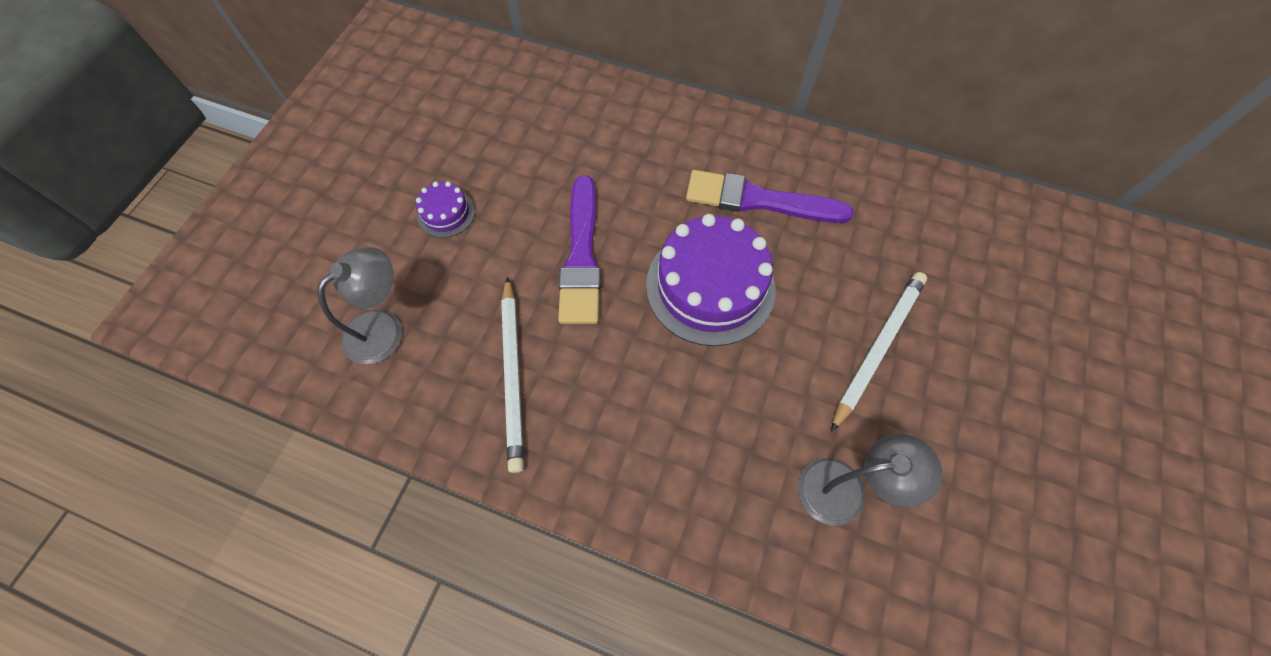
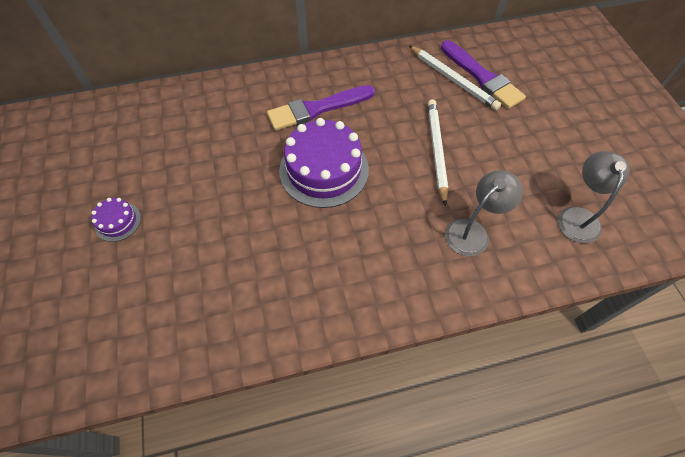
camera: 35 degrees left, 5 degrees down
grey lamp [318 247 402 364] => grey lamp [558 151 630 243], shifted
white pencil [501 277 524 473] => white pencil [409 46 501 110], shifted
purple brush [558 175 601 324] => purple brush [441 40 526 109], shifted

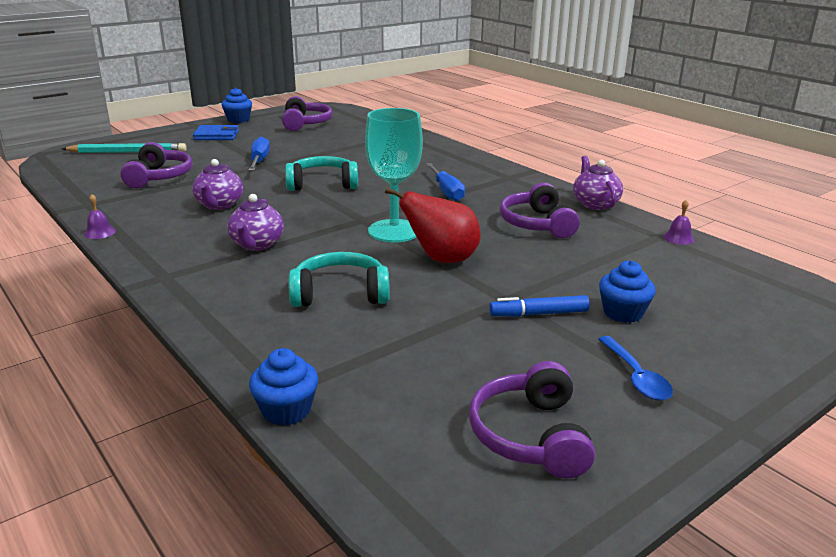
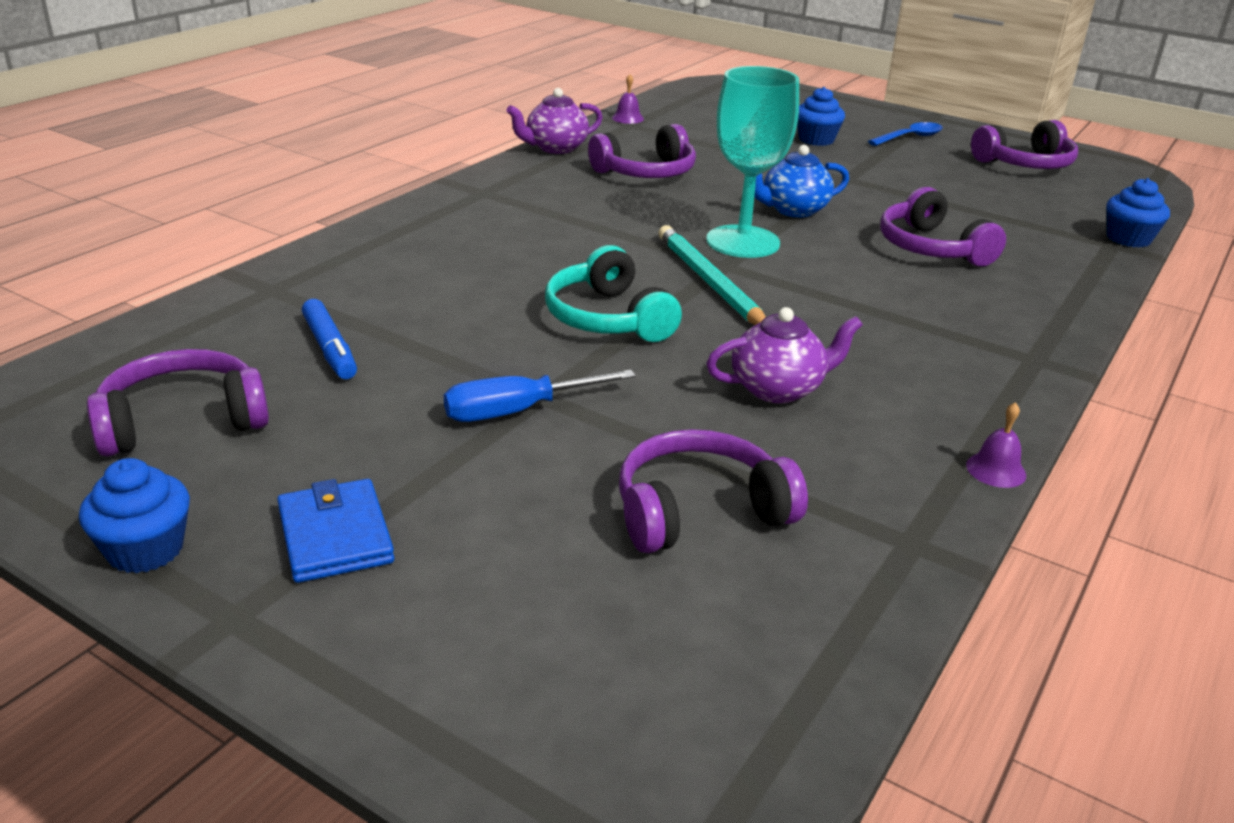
camera: 110 degrees left, 5 degrees up
purple teapot [227 194 284 251] => nothing
blue screwdriver [426 163 465 201] => nothing
turquoise pencil [62 143 187 153] => turquoise pencil [658 225 766 325], shifted
blue marker [489 295 590 317] => blue marker [302 299 357 379], shifted
red pear [385 187 481 263] => blue teapot [754 145 849 218]
turquoise headphones [289 252 390 307] => purple headphones [880 187 1006 266]

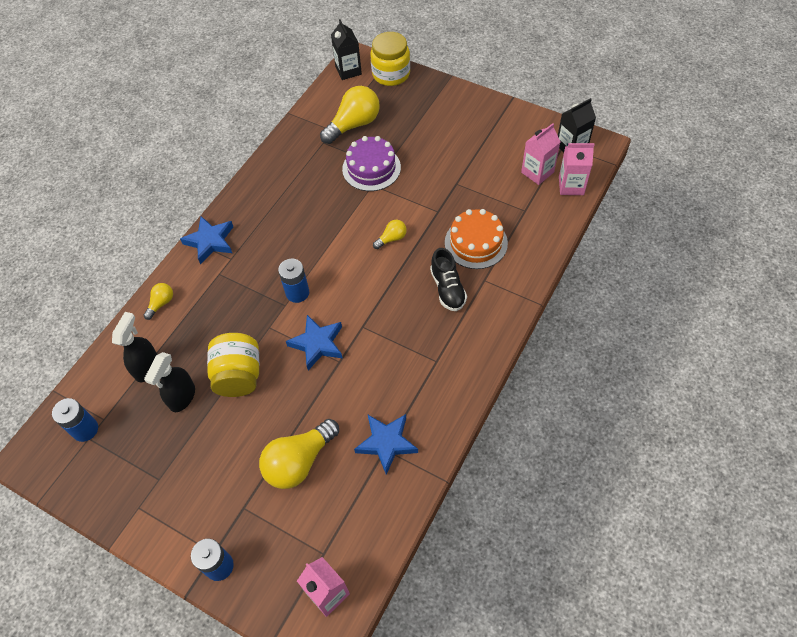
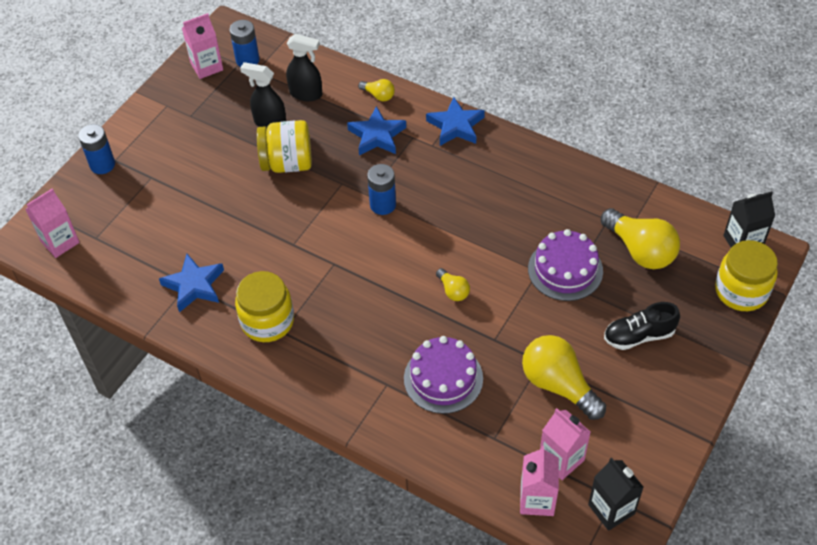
camera: 90 degrees right, 5 degrees down
nothing => pink carton [182 13 223 79]
nothing => yellow jar [235 271 294 342]
yellow light bulb [259 419 339 489] => yellow light bulb [522 335 606 420], shifted
blue star [286 315 343 371] => blue star [347 106 406 156], shifted
black shoe [430 248 467 311] => black shoe [604 302 680 350], shifted
orange cake [445 209 508 269] => purple cake [404 336 483 414]

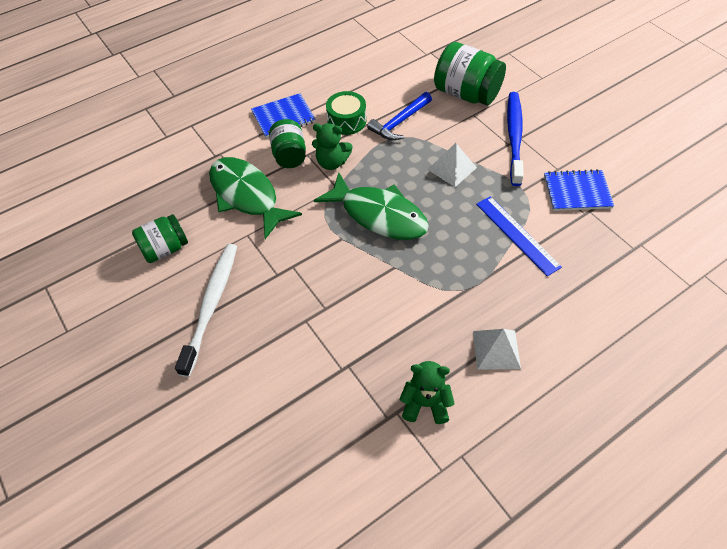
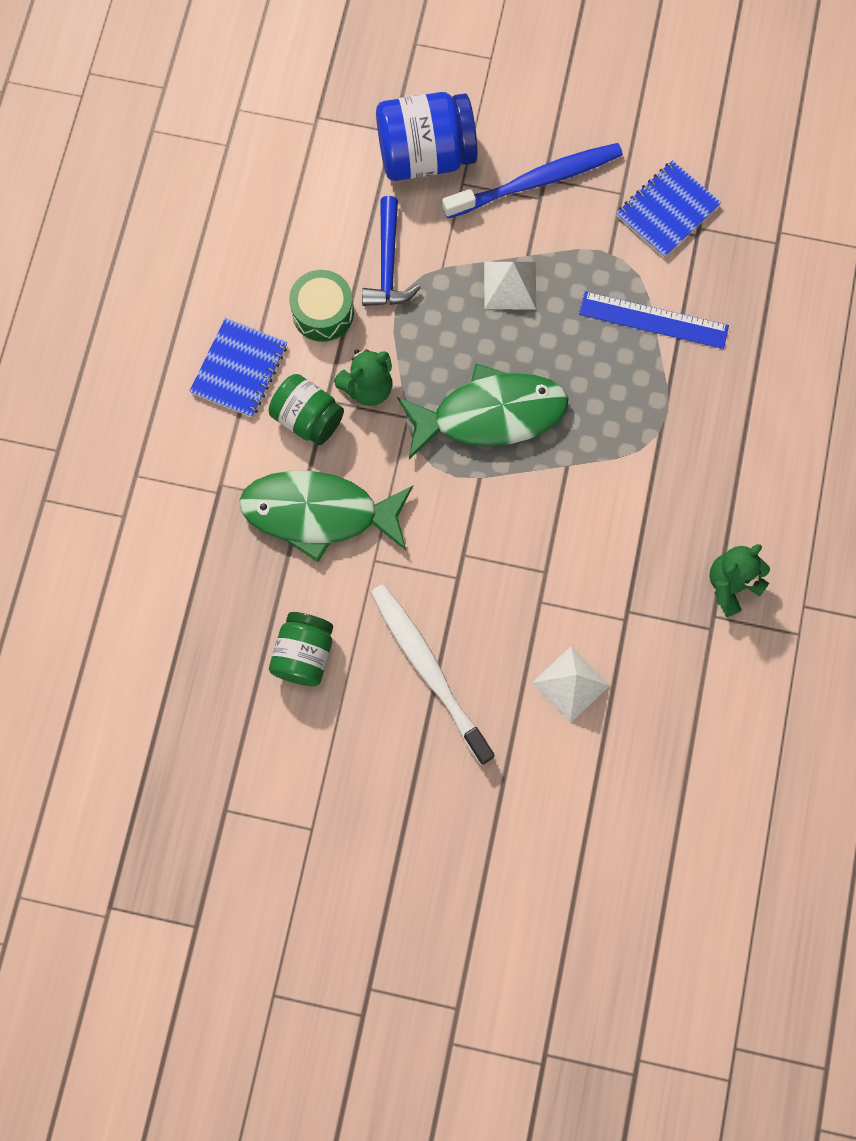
camera: 45 degrees left, 20 degrees up
white pyramid [473 329 521 370] => white pyramid [532 646 610 723], shifted
green jar [434 42 506 105] => blue jar [376 92 478 181]
blue toothbrush [507 92 524 186] => blue toothbrush [442 143 623 219], 105 degrees clockwise

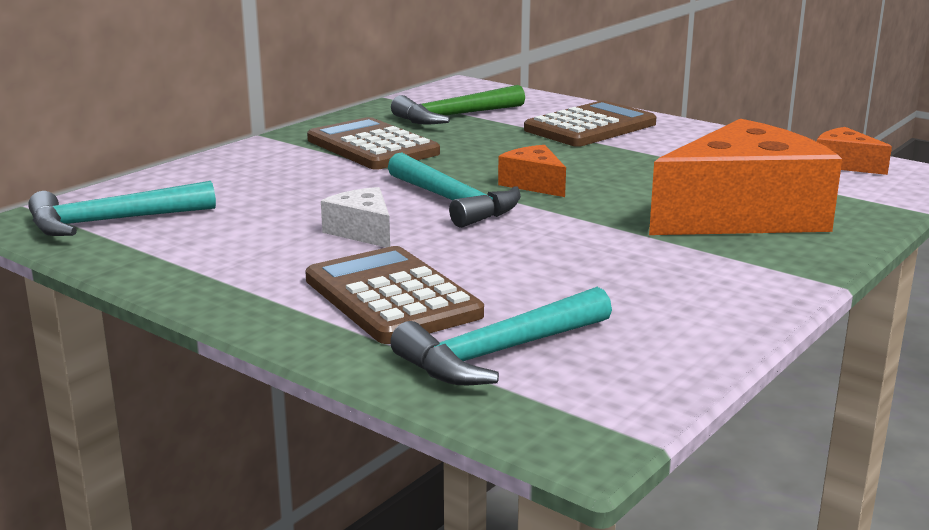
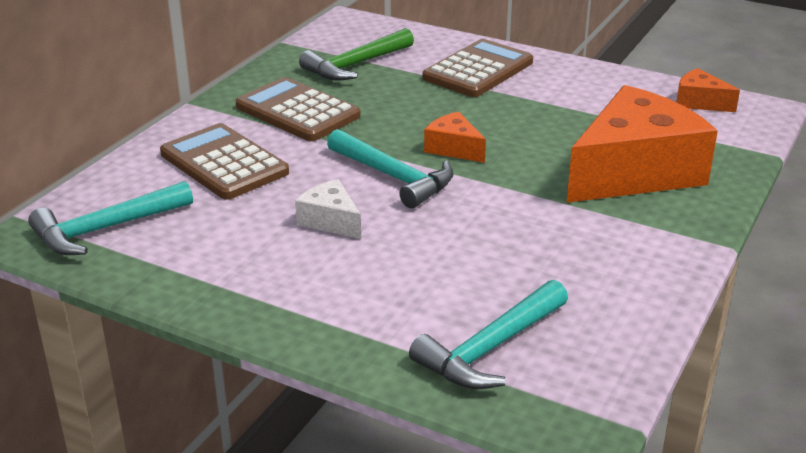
camera: 10 degrees left, 10 degrees up
brown calculator [305 246 484 344] => brown calculator [160 123 289 200], shifted

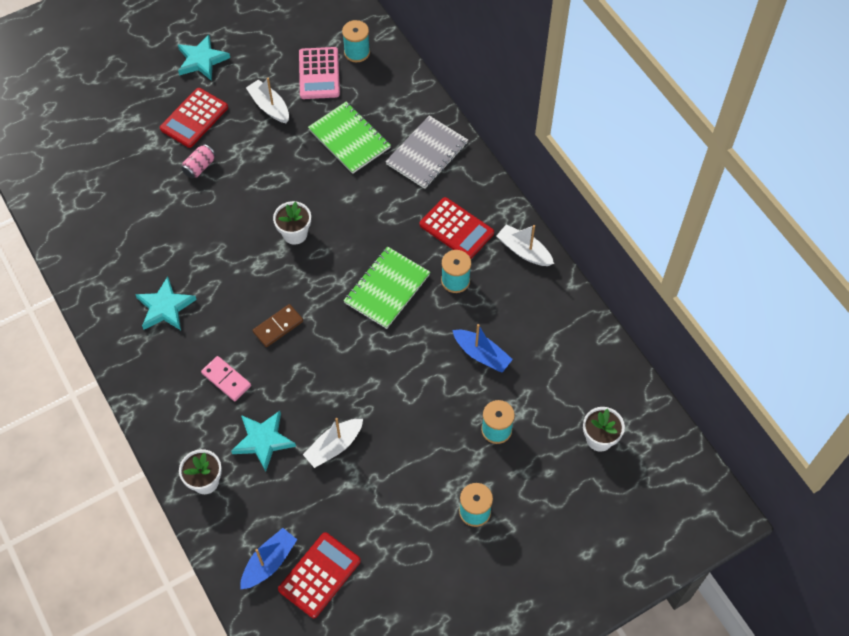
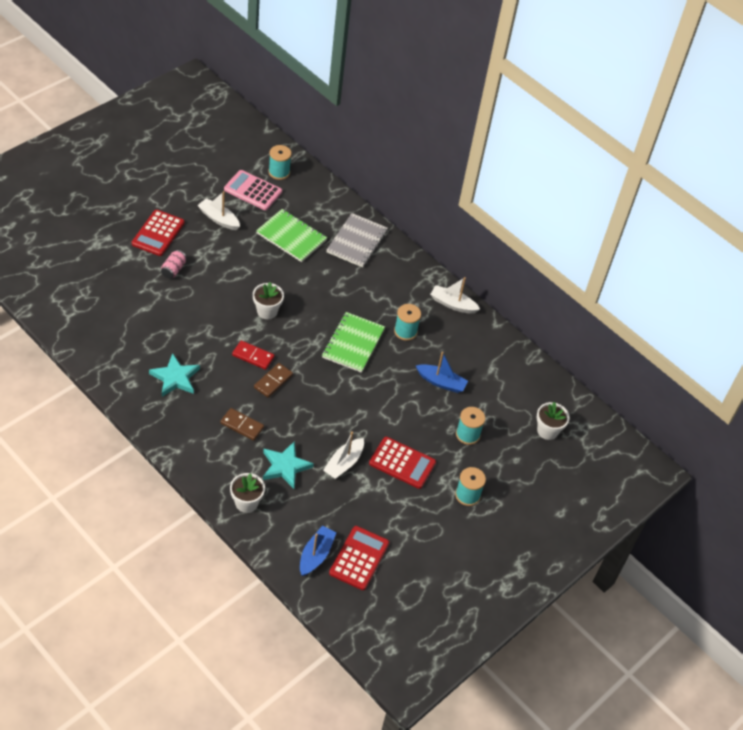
camera: 20 degrees left, 10 degrees down
turquoise star [178 34 230 81] => nothing
nothing => red domino [232 340 275 370]
red calculator [420 197 494 259] => red calculator [369 437 436 489], shifted
pink domino [201 356 251 401] => brown domino [220 408 264 441]
pink calculator [299 47 340 99] => pink calculator [224 170 282 210], 135 degrees clockwise

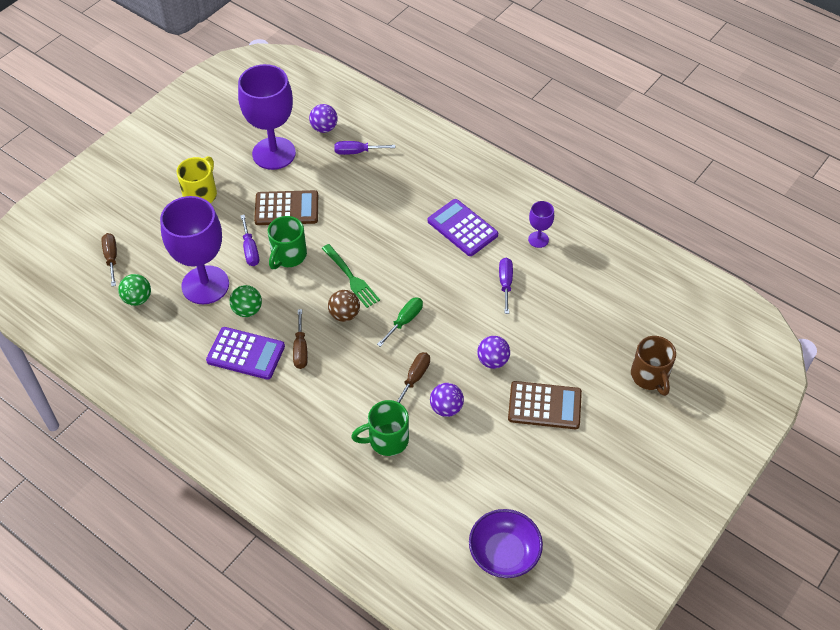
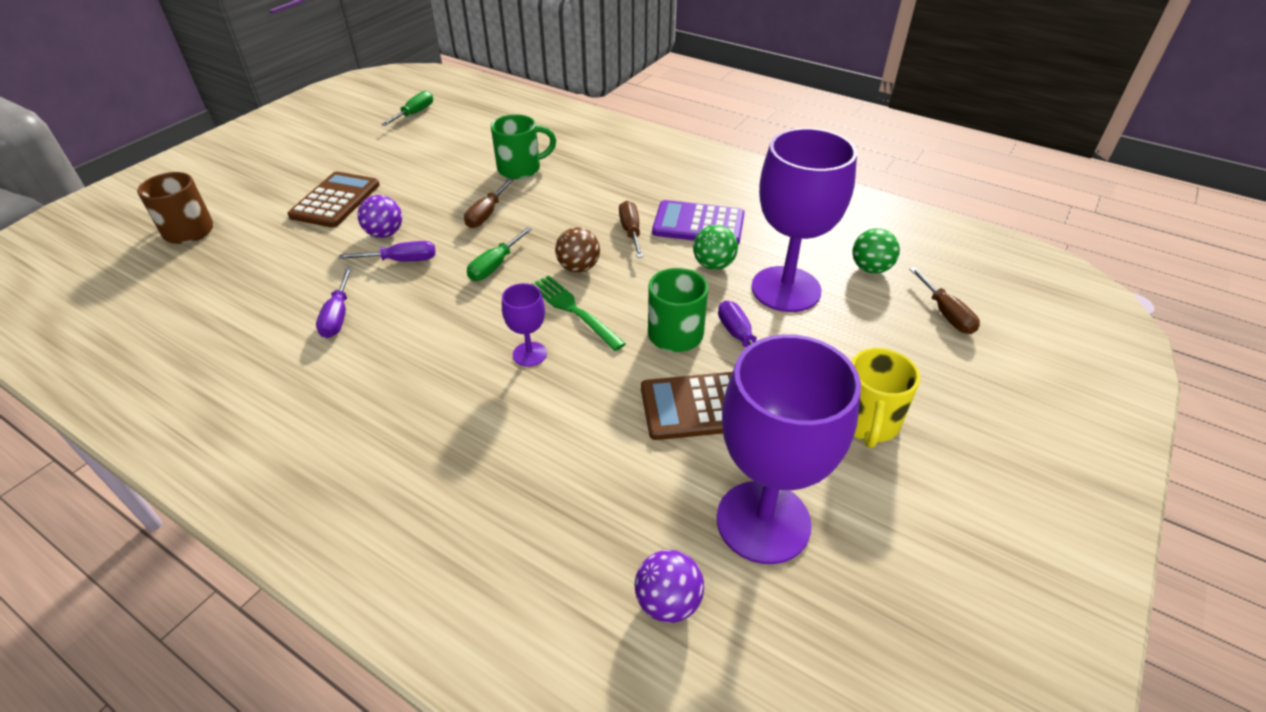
camera: 175 degrees right, 10 degrees down
purple calculator [428 199 498 256] => nothing
purple ball [430 383 464 417] => nothing
purple screwdriver [334 141 395 155] => purple screwdriver [339 241 436 261], shifted
purple goblet [528 201 554 248] => purple goblet [502 283 547 367], shifted
purple bowl [469 509 543 578] => green screwdriver [381 91 433 126]
brown calculator [508 381 582 429] => brown calculator [287 171 380 228], 105 degrees clockwise

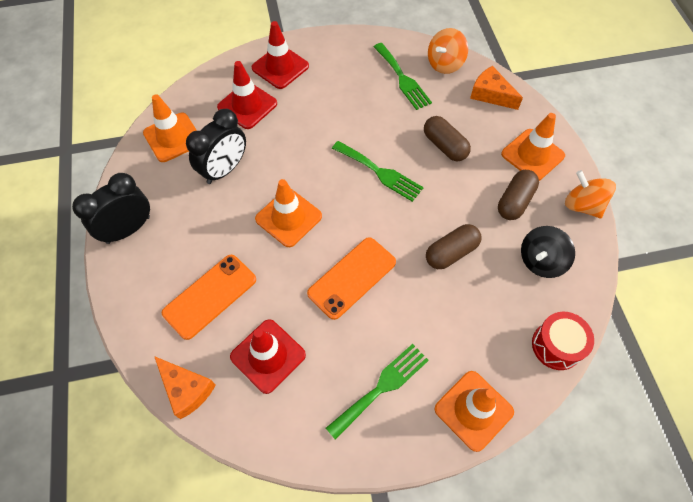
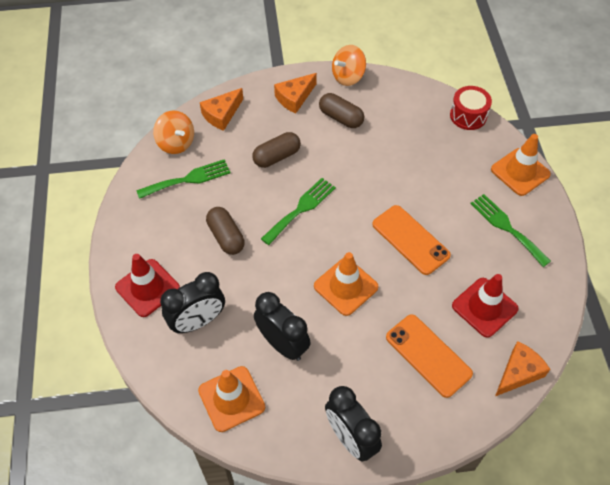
camera: 85 degrees left, 5 degrees down
black spinning top [521 226 575 278] => nothing
brown capsule [426 224 482 269] => brown capsule [206 207 245 255], shifted
red traffic cone [217 61 277 129] => black clock [160 272 225 334]
orange traffic cone [501 113 565 181] => orange cheese [274 73 317 114]

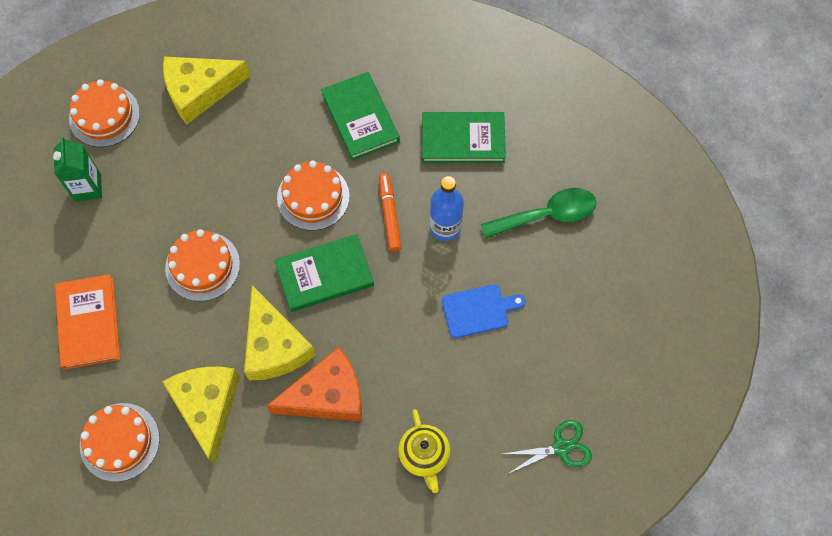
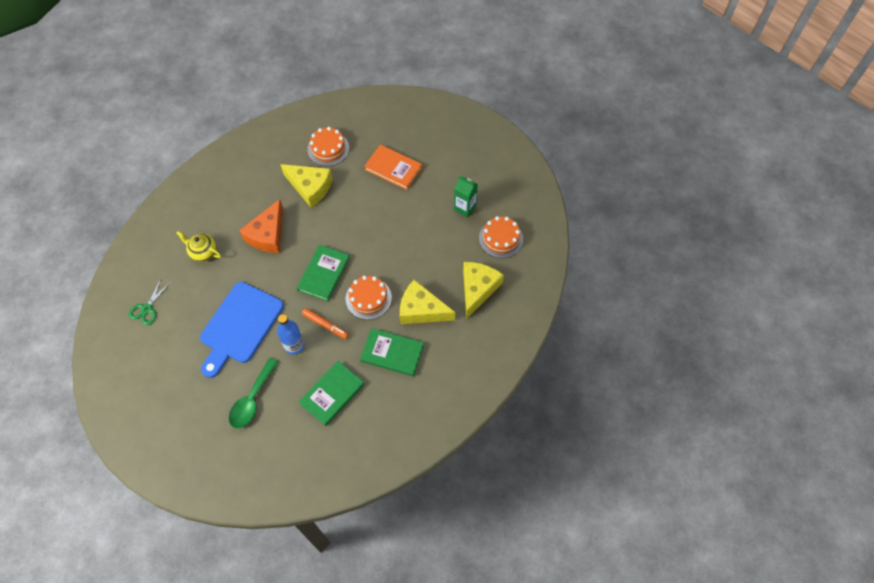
camera: 130 degrees right, 5 degrees down
orange cake [165 229 240 301] => nothing
yellow cheese [244 285 316 380] => yellow cheese [400 280 455 324], shifted
blue cutting board [442 284 526 338] => blue cutting board [200 282 284 378], x2.01

